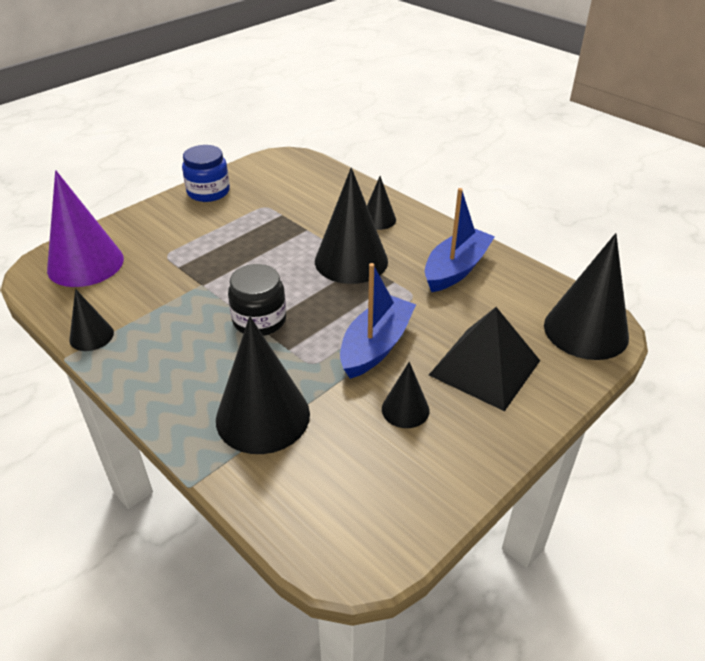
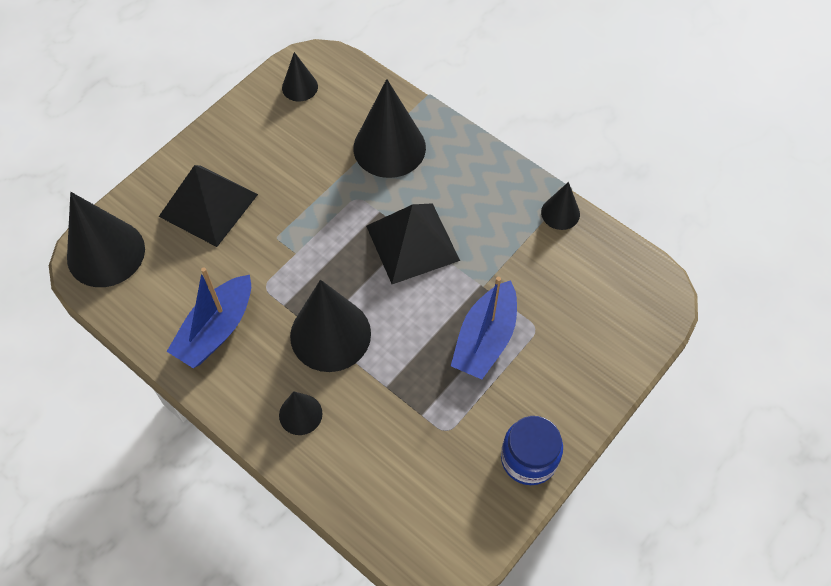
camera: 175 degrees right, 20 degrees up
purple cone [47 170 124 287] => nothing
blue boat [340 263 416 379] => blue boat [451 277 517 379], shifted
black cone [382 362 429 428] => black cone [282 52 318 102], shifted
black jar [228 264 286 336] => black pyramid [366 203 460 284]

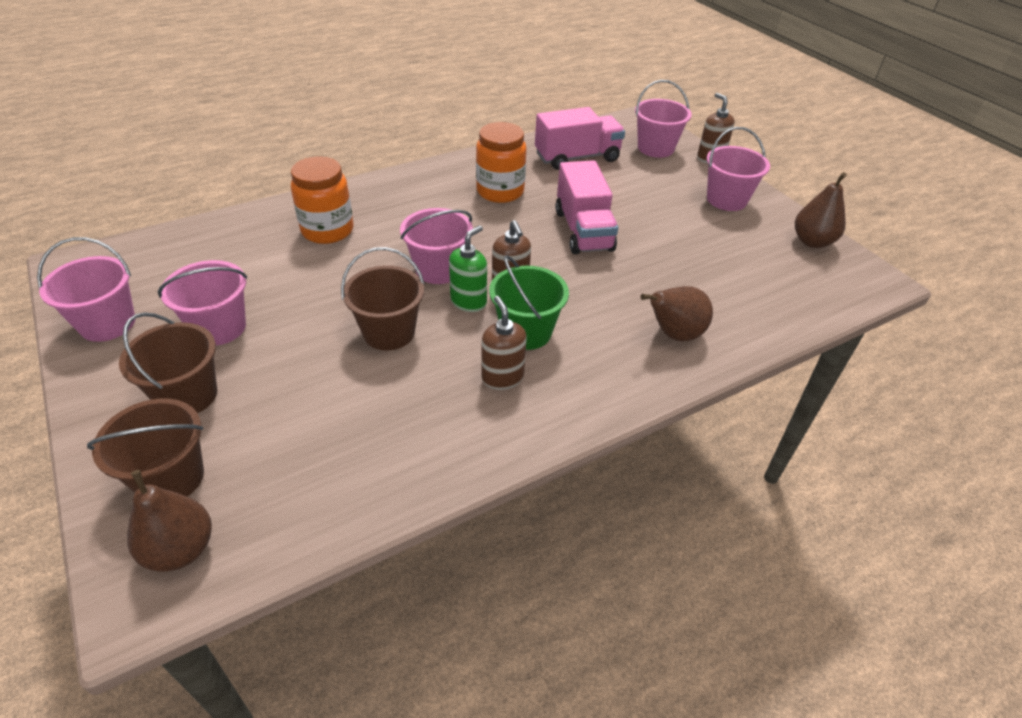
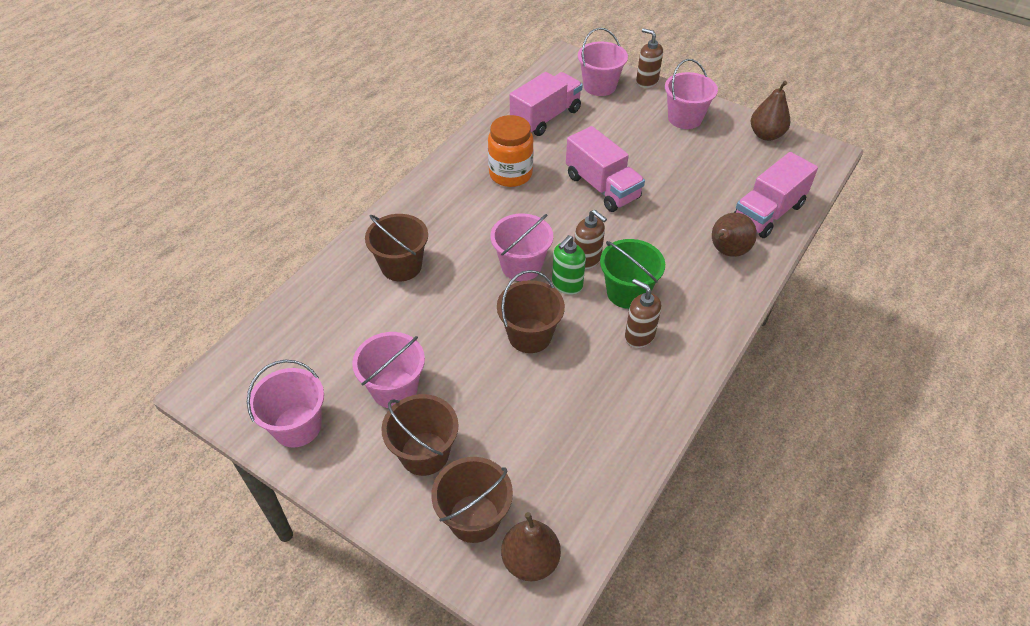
camera: 25 degrees left, 5 degrees up
nothing => pink truck [734 152 818 238]
orange jar [291 156 354 244] => brown bucket [365 214 428 281]
green soap dispenser [449 225 487 312] => green soap dispenser [552 235 586 295], 150 degrees counterclockwise

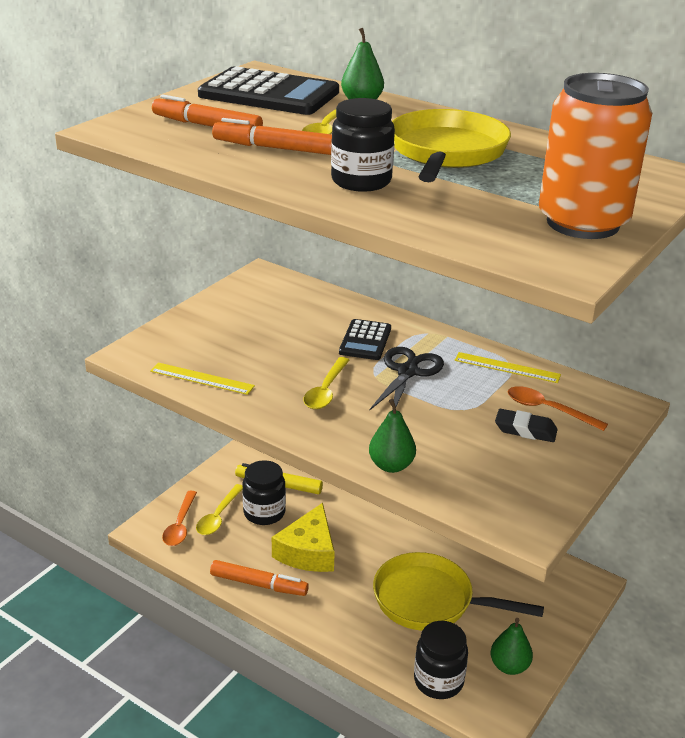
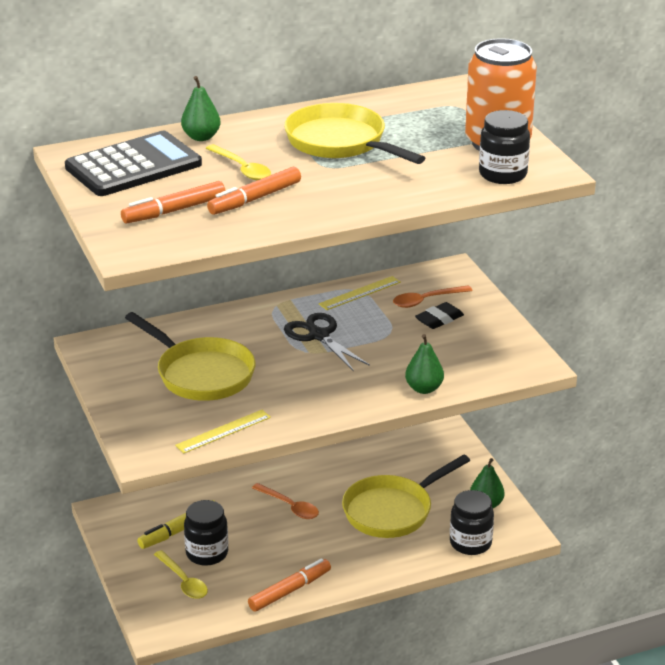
camera: 55 degrees left, 0 degrees up
yellow cheese [272 503 335 572] => nothing
yellow spoon [304 357 349 409] => nothing
black calculator [339 319 391 360] => nothing
nothing => yellow pan [125 312 256 401]
orange spoon [162 491 197 546] => orange spoon [252 483 319 519], shifted
black jar [331 98 395 192] => black jar [479 110 530 184], shifted

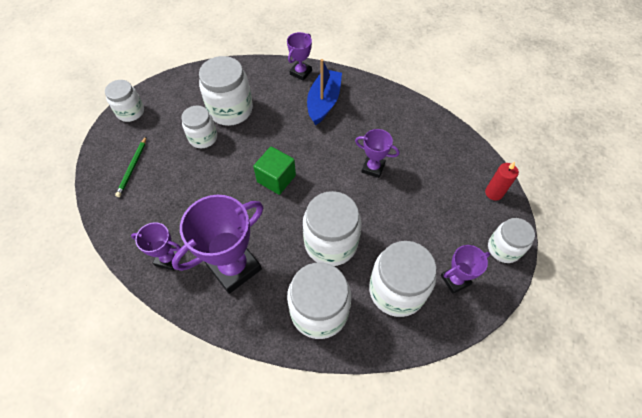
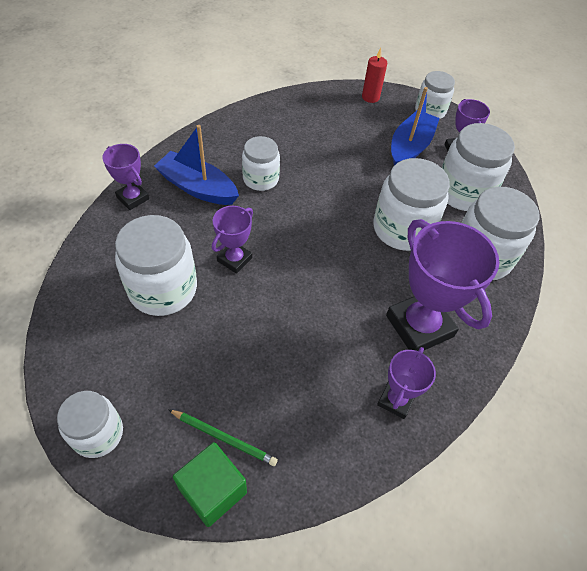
camera: 80 degrees left, 5 degrees down
nothing => blue boat [391 87 440 166]
white jar [181 105 217 148] => white jar [242 136 280 191], shifted
green cube [253 146 296 195] => green cube [173 442 247 527], shifted
purple trophy [355 129 399 178] => purple trophy [212 206 253 274], shifted

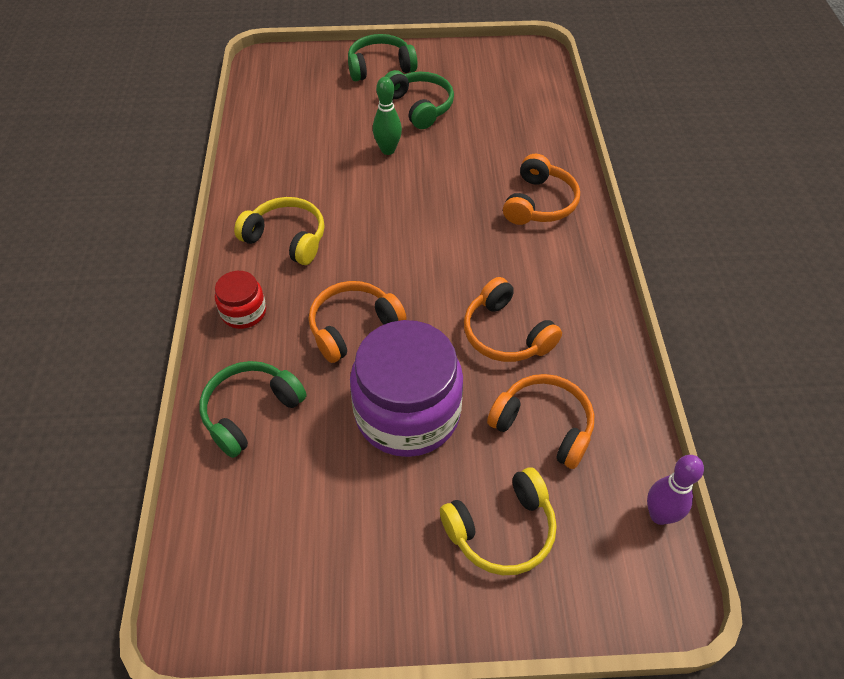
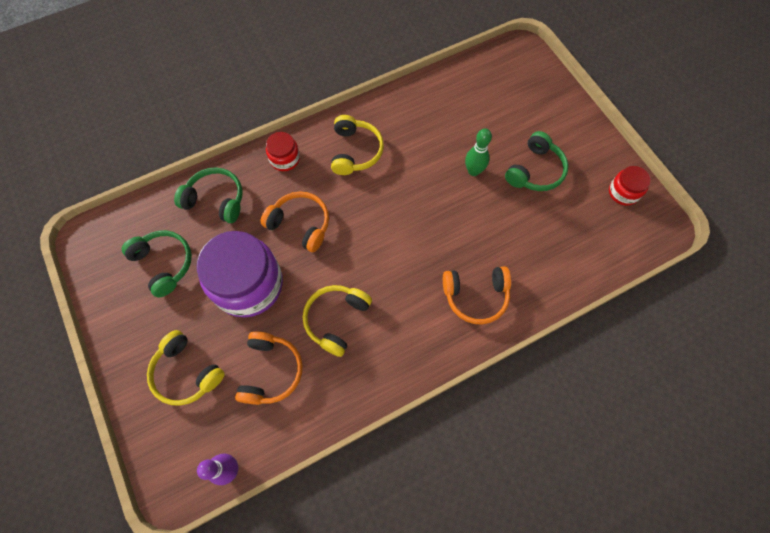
camera: 65 degrees right, 15 degrees up
nothing => red jar [609 166 651 206]
green headphones [348 34 418 81] => green headphones [122 230 192 297], shifted
orange headphones [464 277 562 362] => yellow headphones [303 285 372 357]

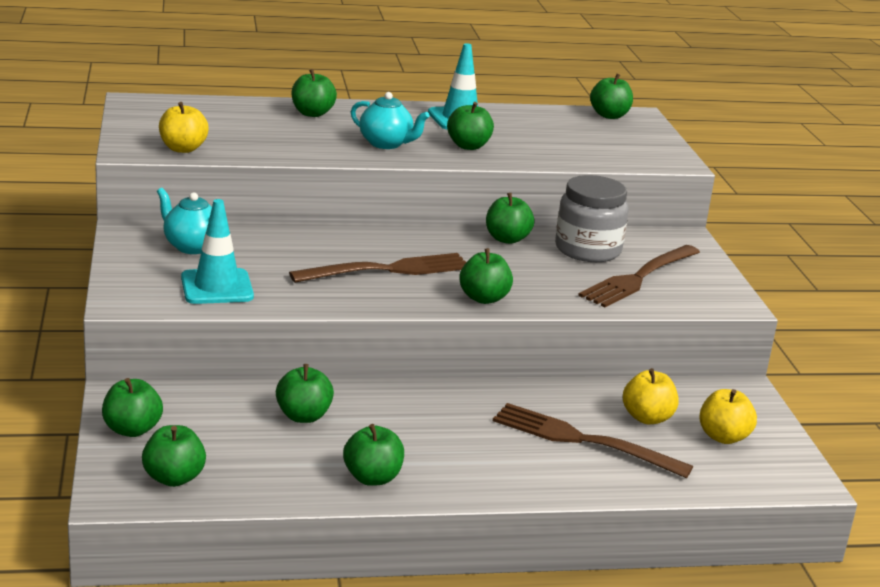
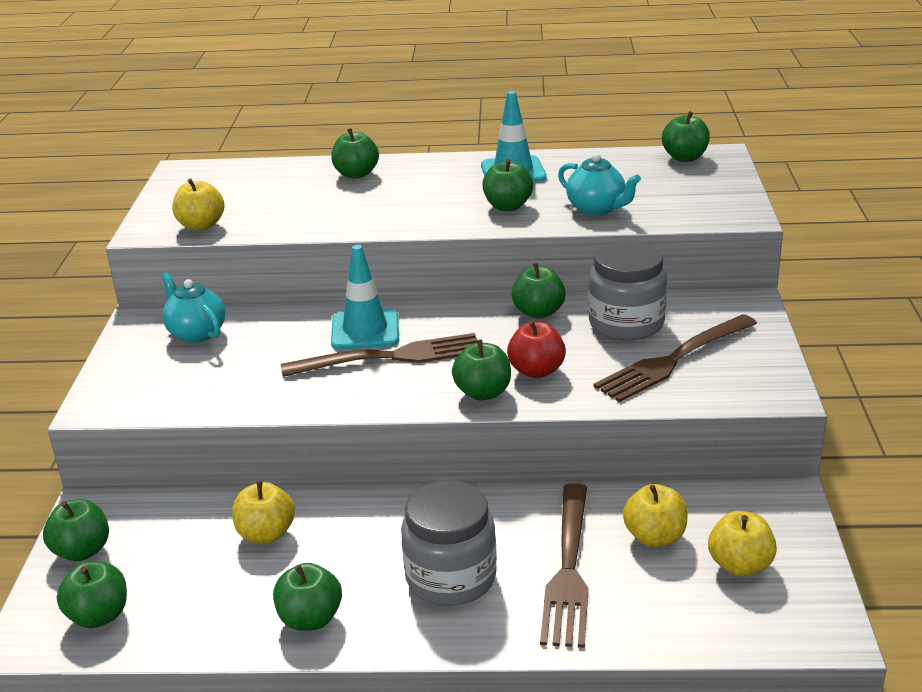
camera: 15 degrees right, 5 degrees up
nothing => grey jar [401 480 497 606]
nothing => red apple [507 320 566 378]
turquoise traffic cone [181 199 254 304] => turquoise traffic cone [331 245 399 350], shifted
turquoise teapot [351 92 430 149] => turquoise teapot [558 153 641 216], shifted
green apple [276 364 334 423] => yellow apple [232 481 295 543]
brown fork [493 403 693 478] => brown fork [540 483 589 648], 120 degrees counterclockwise

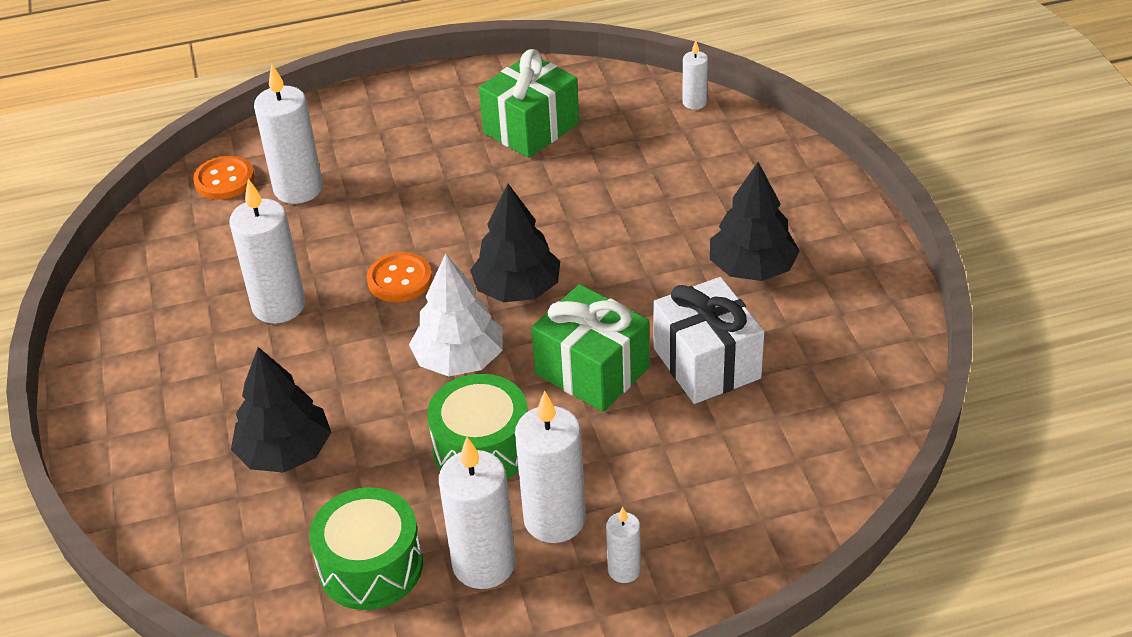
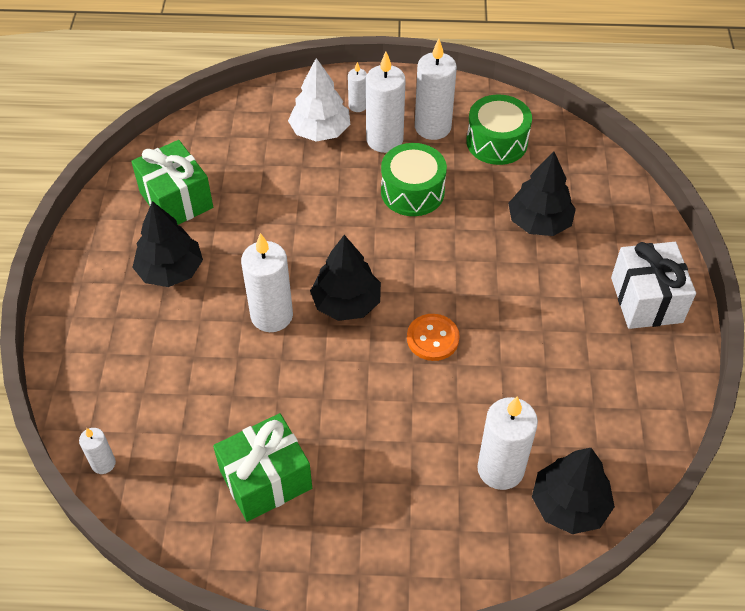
camera: 165 degrees left, 10 degrees up
white candle [230 179 305 324] => white candle [241 233 293 332], shifted
white tree [409 253 503 376] => white tree [288 58 350 142], shifted
green gift [531 284 650 412] => green gift [131 140 213 225], shifted
white gift [653 277 765 404] => white gift [611 242 696 329], shifted
orange button [193 156 255 199] => black tree [532 448 615 534]

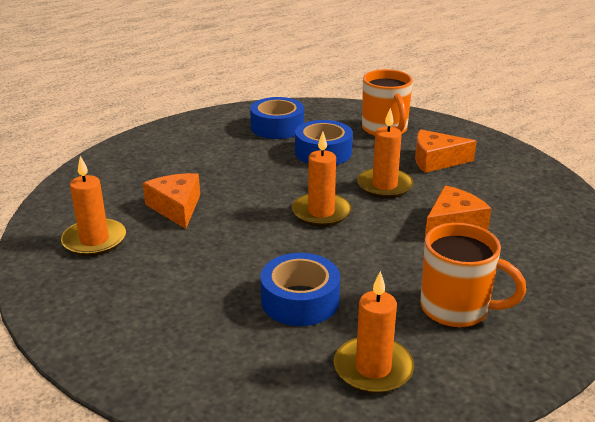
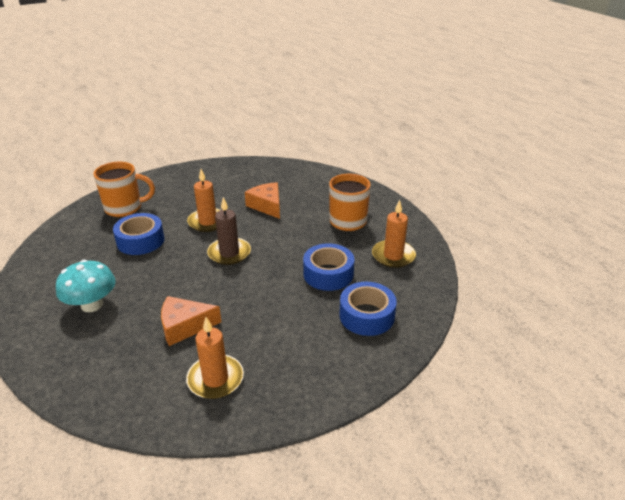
camera: 80 degrees left, 5 degrees up
orange cheese [415 129 477 173] => nothing
nothing => turquoise mushroom [56 260 116 312]
blue tape [250 97 304 139] => blue tape [339 282 397 336], shifted
orange candle [292 132 351 227] => brown candle [207 197 251 265]

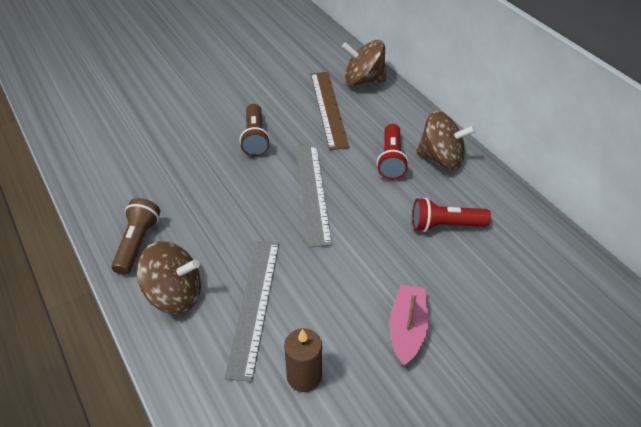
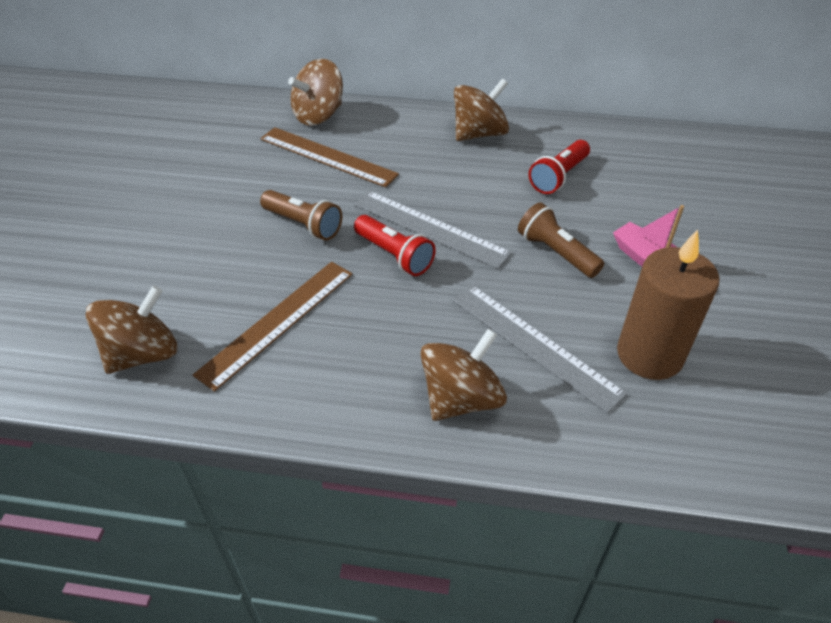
camera: 50 degrees left, 0 degrees up
nothing => brown spinning top [85 285 177 374]
nothing => brown ruler [193 262 353 392]
brown flashlight [111 198 160 275] => brown flashlight [518 202 604 278], shifted
red flashlight [377 124 409 180] => red flashlight [354 215 436 276], shifted
brown candle [284 328 322 392] => brown candle [617 229 719 380], x1.66

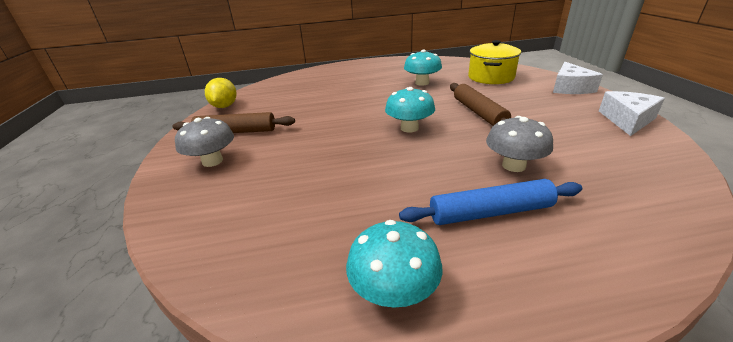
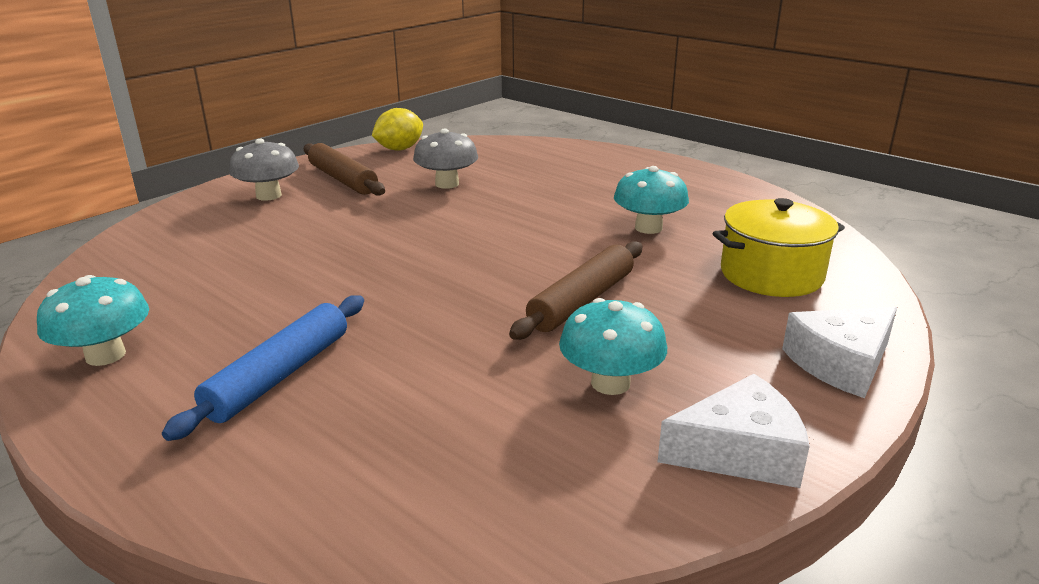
camera: 50 degrees right, 5 degrees down
turquoise mushroom [385 87 435 133] => turquoise mushroom [559 298 667 395], shifted
grey mushroom [486 116 553 172] => grey mushroom [413 129 478 189], shifted
blue rolling pin [399 179 582 225] => blue rolling pin [162 295 364 441], 75 degrees clockwise

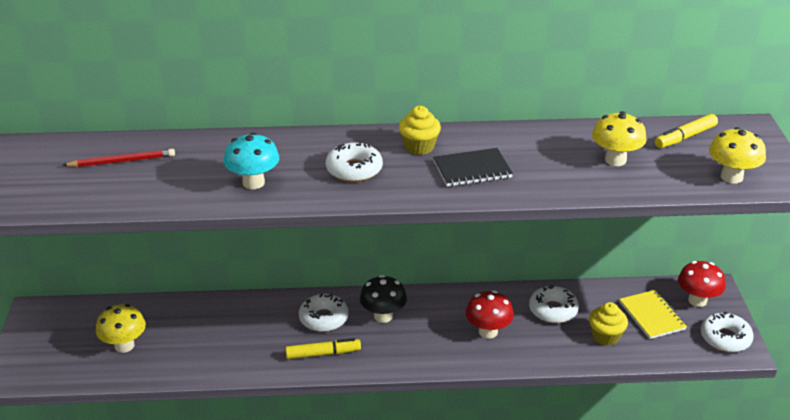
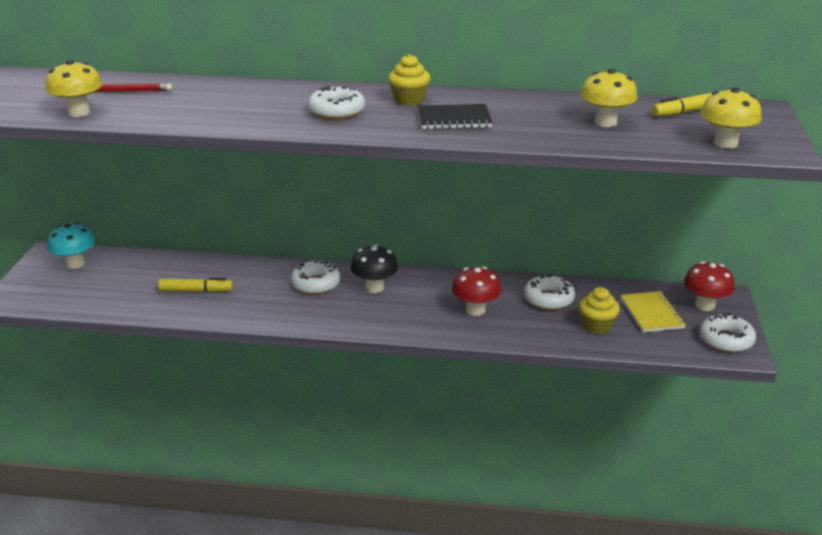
camera: 10 degrees right, 5 degrees down
yellow mushroom [96 304 146 353] => yellow mushroom [45 60 102 117], shifted
turquoise mushroom [224 132 279 189] => turquoise mushroom [47 222 95 269], shifted
yellow marker [285 338 361 359] => yellow marker [158 277 233 292], shifted

